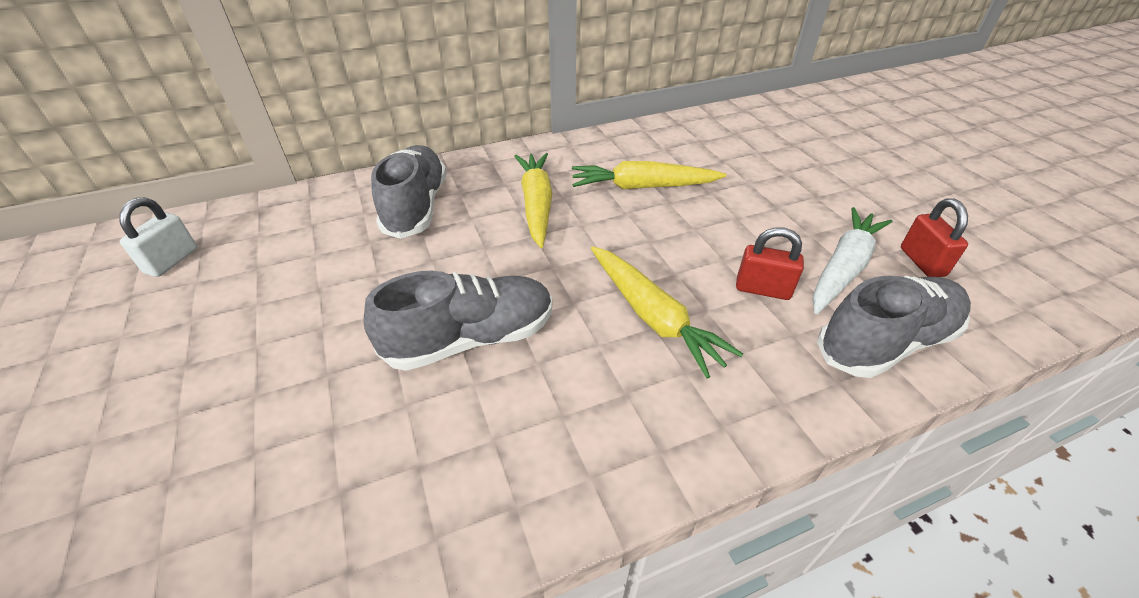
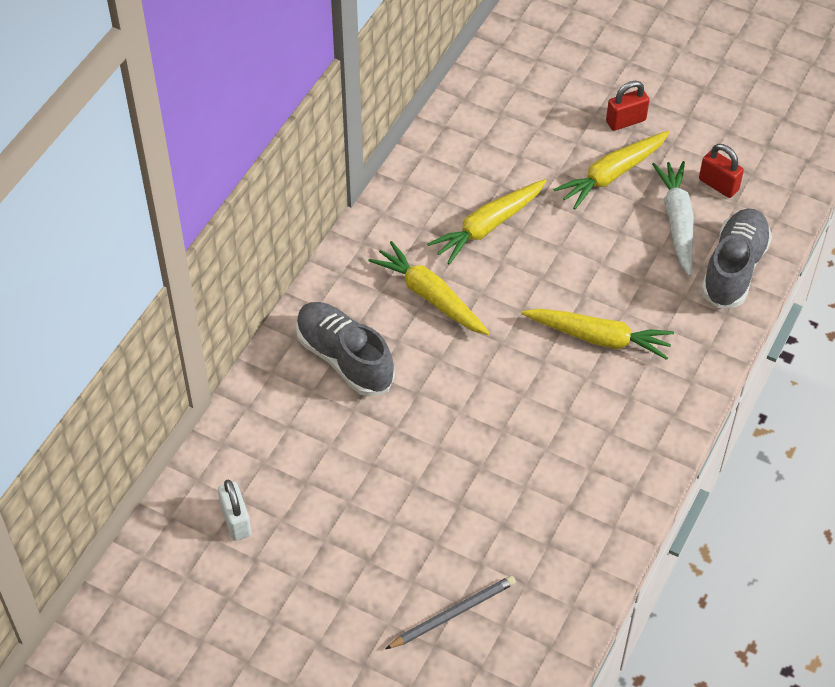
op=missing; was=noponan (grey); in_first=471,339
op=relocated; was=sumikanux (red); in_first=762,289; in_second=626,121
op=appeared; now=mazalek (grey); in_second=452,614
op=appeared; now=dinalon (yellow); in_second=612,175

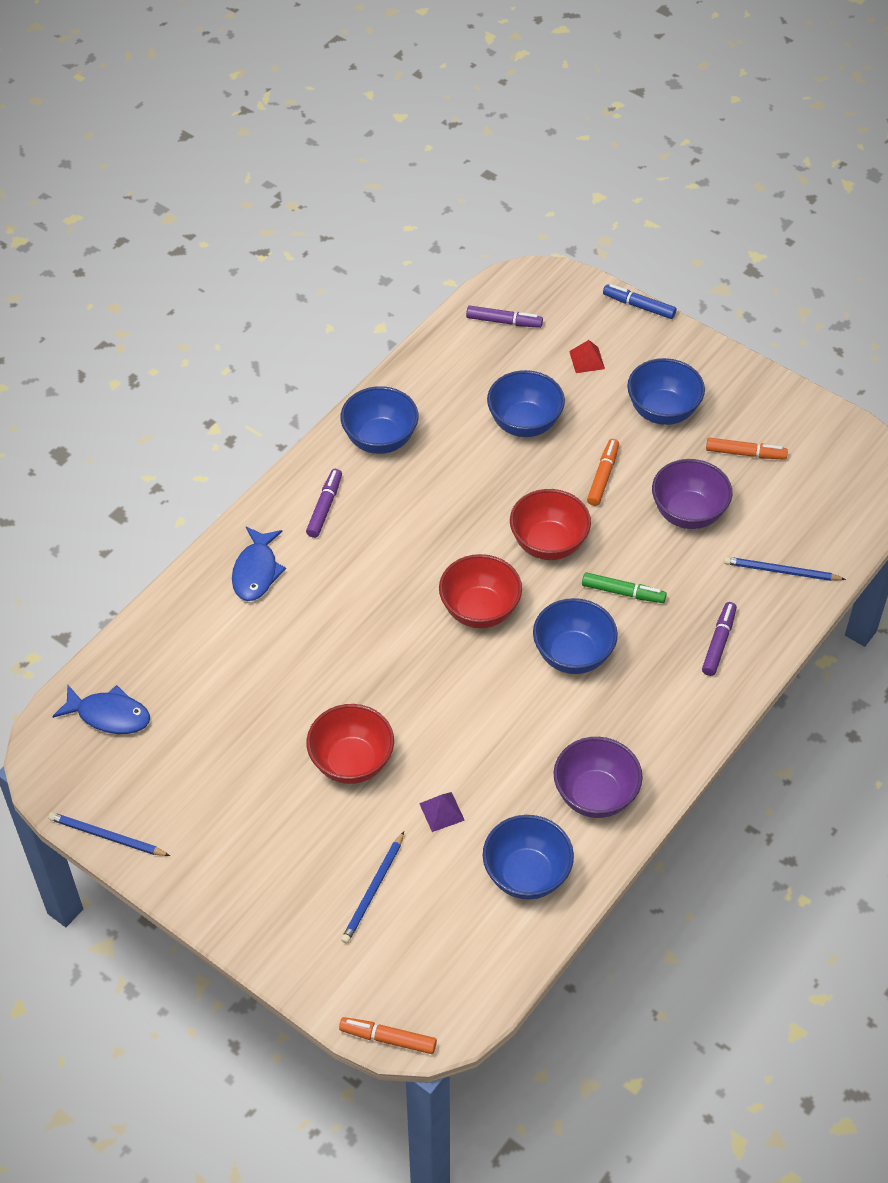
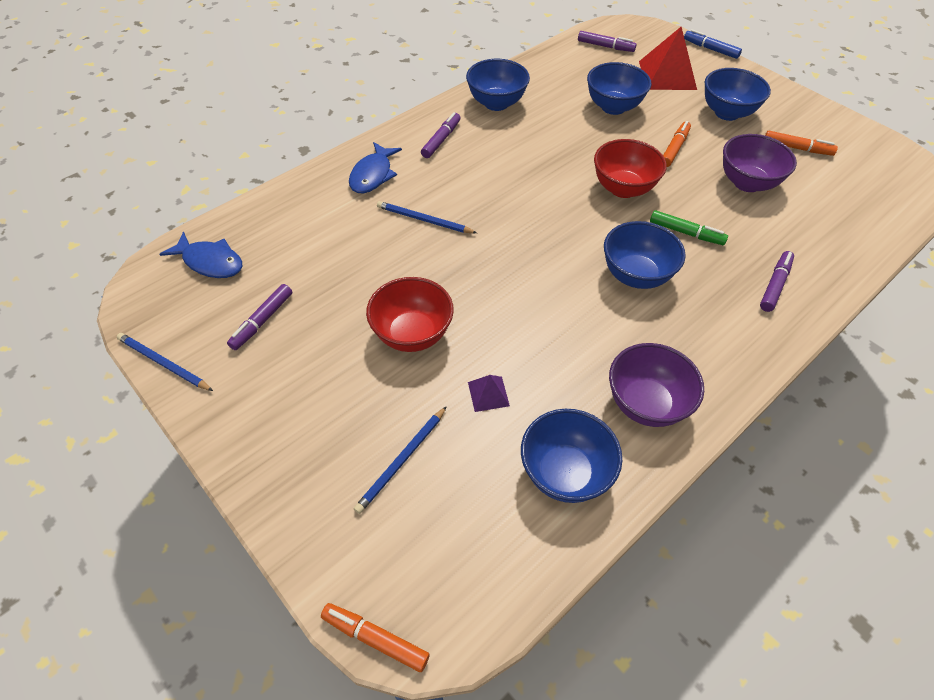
op=missing; was=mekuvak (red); in_first=480,610
op=size; was=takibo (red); in_first=587,360; in_second=667,75; ratio=2.12
op=relocated; was=mazalek (blue); in_first=781,571; in_second=424,220
op=appeared; now=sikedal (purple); in_second=262,321

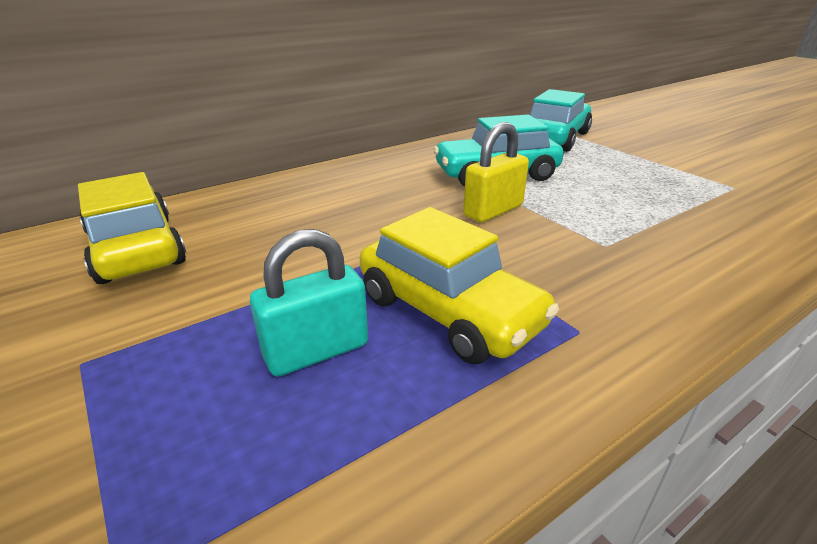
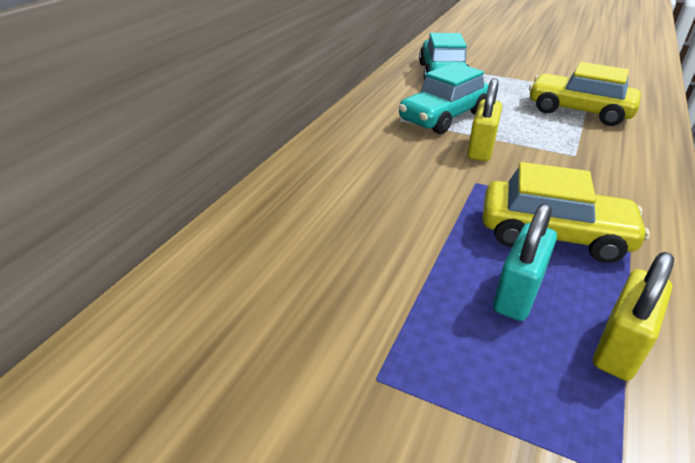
op=relocated; was=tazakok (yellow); in_first=136,249; in_second=578,111
op=appeared; now=sumikanux (yellow); in_second=619,346

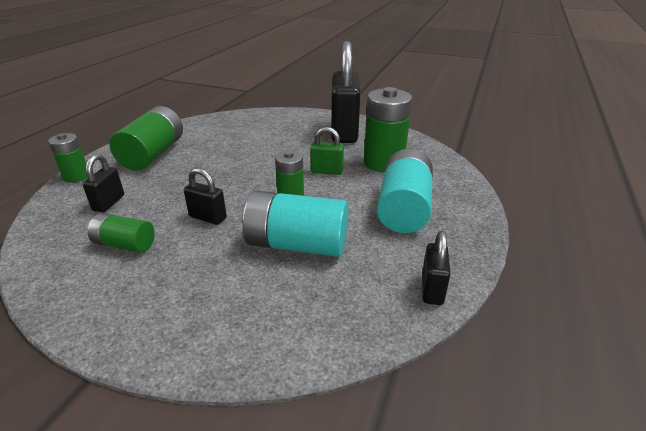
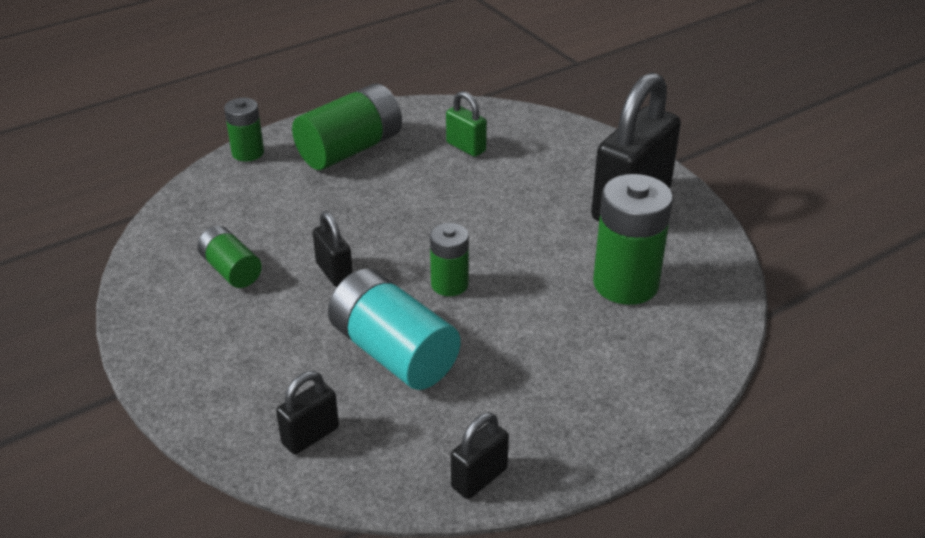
op=relocated; was=sumikanux (black); in_first=109,203; in_second=310,436
op=relocated; was=sumikanux (green); in_first=327,171; in_second=466,147
op=missing; was=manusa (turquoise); in_first=404,208

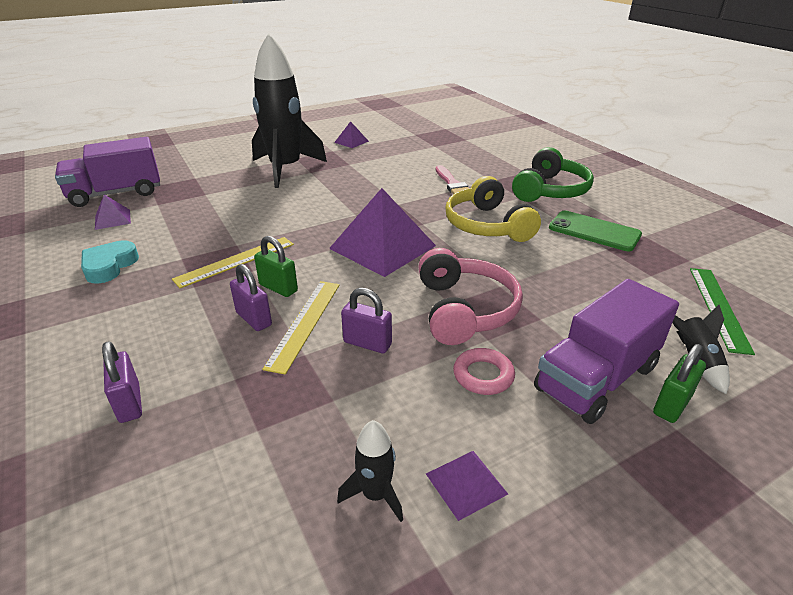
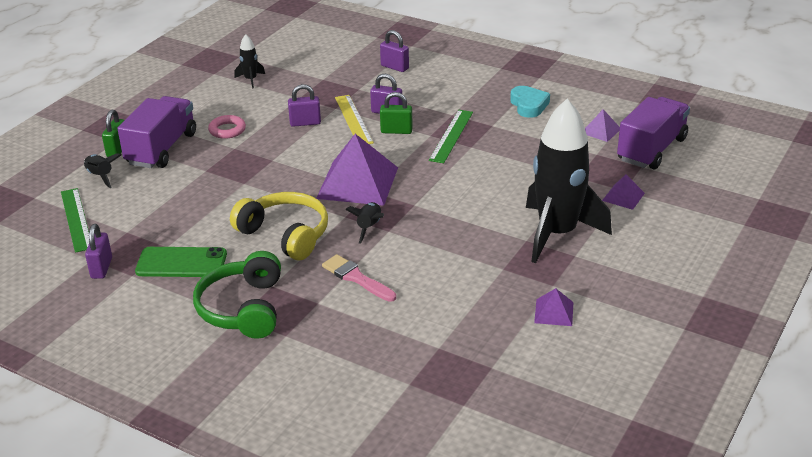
op=colour; was=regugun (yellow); now=regugun (green); in_first=235,261; in_second=451,136
op=missing; was=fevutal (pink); in_first=465,310
op=relocated; was=takibo (purple); in_first=466,483; in_second=623,197
op=appeared; now=sumikanux (purple); in_second=101,268
op=appeared; now=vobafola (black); in_second=369,227

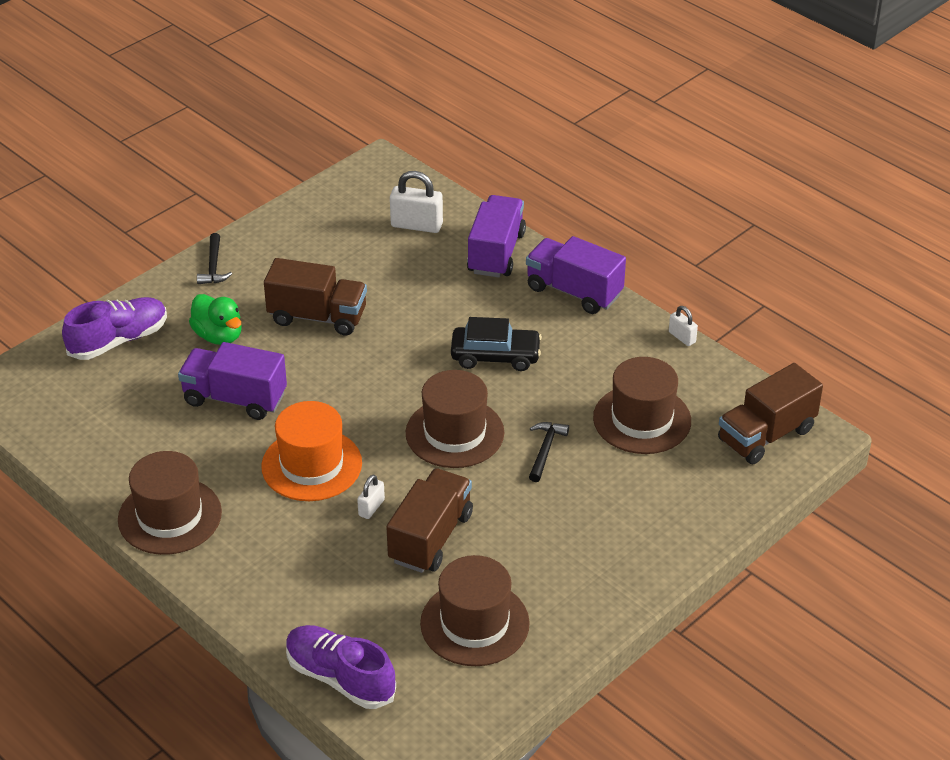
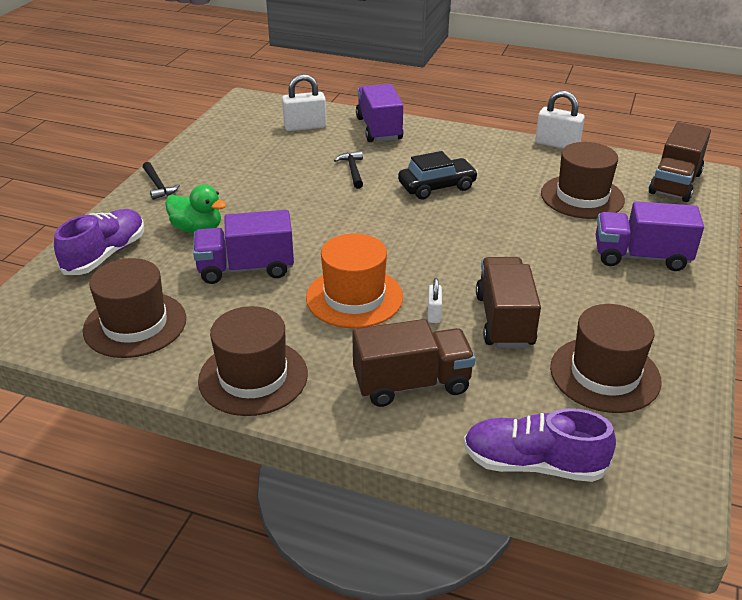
op=relocated; was=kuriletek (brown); in_first=317,317; in_second=412,383
op=relocated; was=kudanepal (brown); in_first=454,433; in_second=135,324
op=relocated; was=kuriletek (purple); in_first=574,291; in_second=641,257
op=relocated; was=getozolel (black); in_first=545,450; in_second=352,170
op=size; was=sumikanux (white); in_first=682,337; in_second=557,144; ratio=1.8

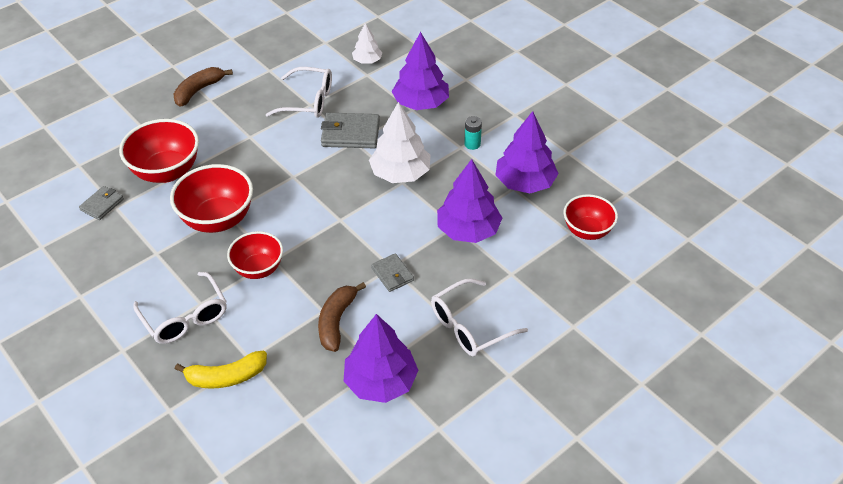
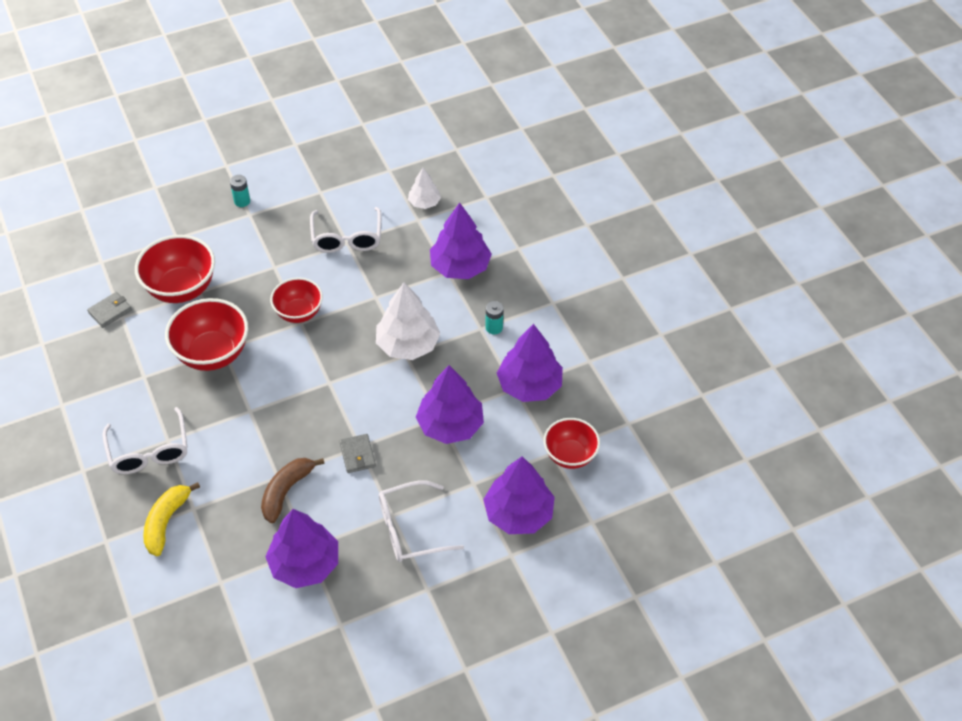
op=exchanged; was=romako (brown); now=manusa (turquoise); in_first=198,90; in_second=242,201
op=spun; was=romako (yellow); in_first=226,377; in_second=166,522; clockwise=105
op=relocated; was=mekuvak (red); in_first=258,269; in_second=299,313
op=spun; was=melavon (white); in_first=308,101; in_second=347,238; clockwise=60
op=missing; was=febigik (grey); in_first=350,134
op=appeared; now=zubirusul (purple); in_second=518,513

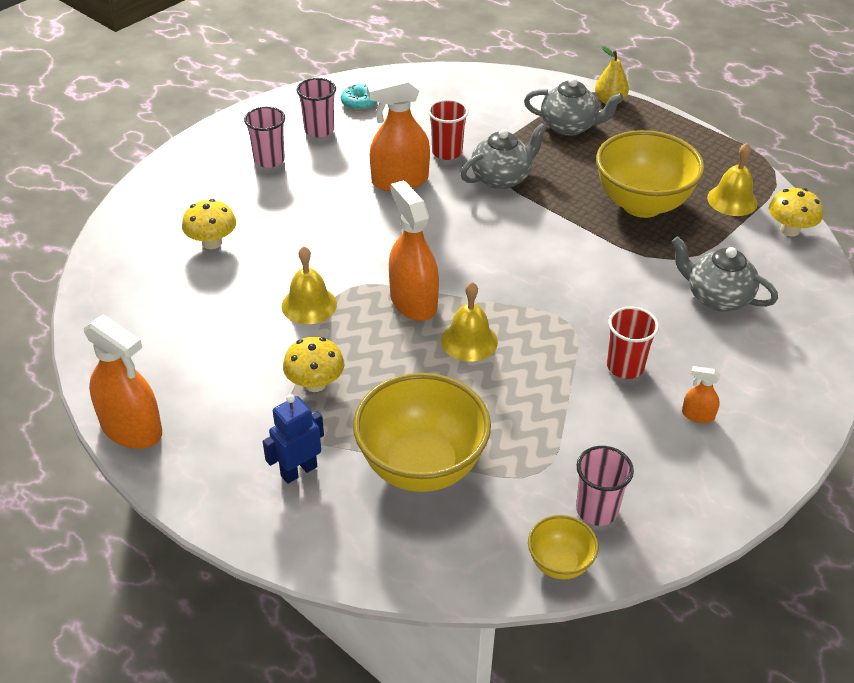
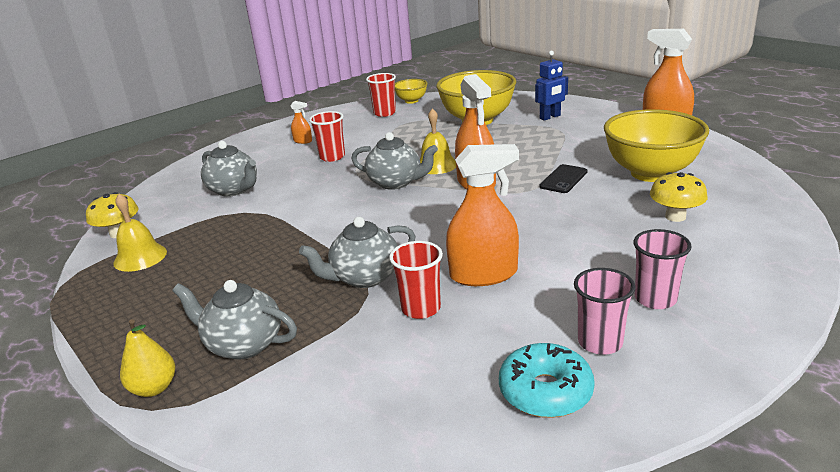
op=exchanged; was=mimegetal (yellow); now=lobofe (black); in_first=309,305; in_second=563,179
op=missing; was=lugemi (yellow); in_first=315,383
op=size; was=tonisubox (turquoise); in_first=359,103; in_second=545,391; ratio=1.52
op=colour; was=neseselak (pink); now=neseselak (red); in_first=596,510; in_second=384,113
op=relocated; was=mekuvak (yellow); in_first=642,204; in_second=650,173
op=appeared; now=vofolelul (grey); in_second=396,182

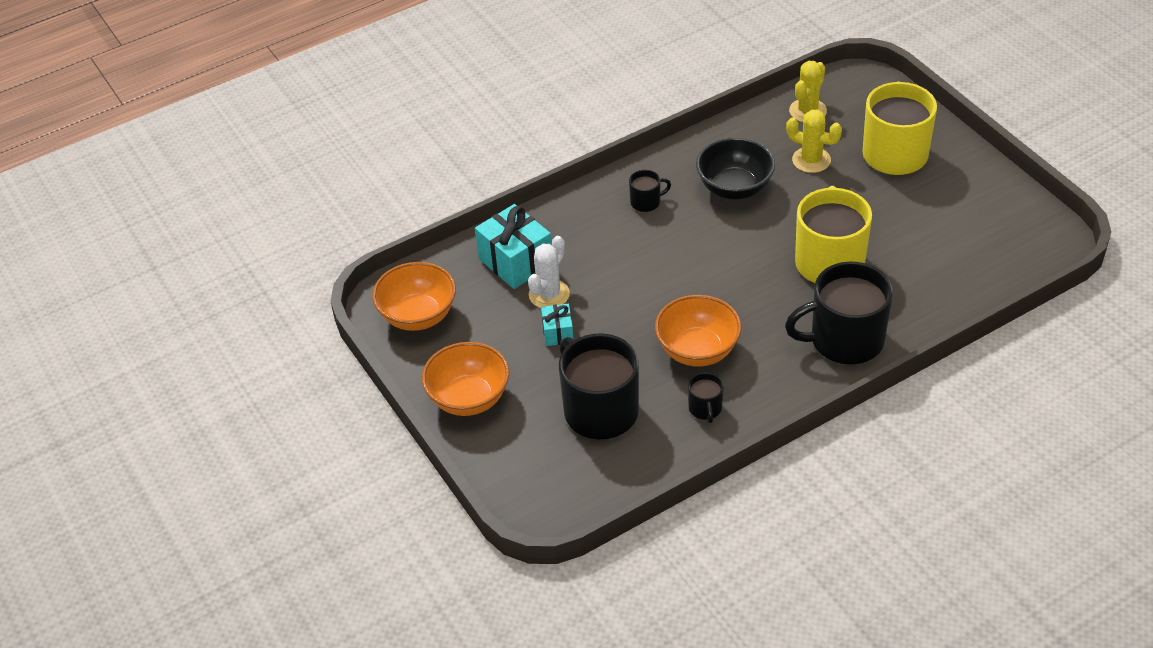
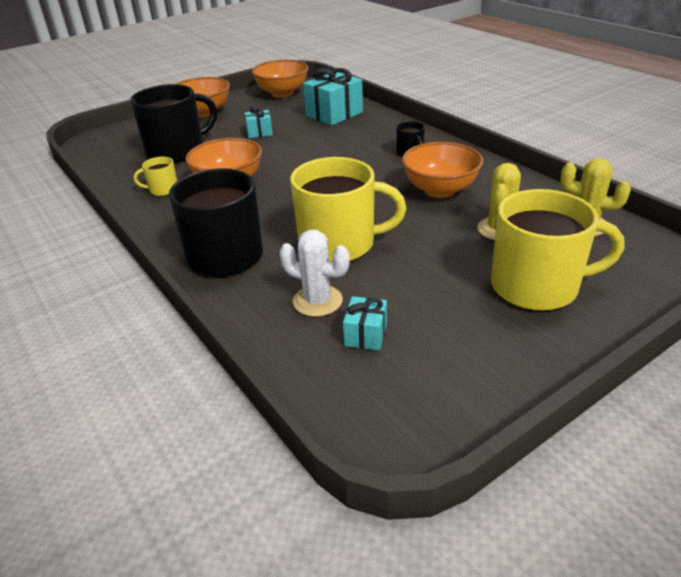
op=relocated; was=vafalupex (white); in_first=549,294; in_second=317,301
op=colour; was=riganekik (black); now=riganekik (yellow); in_first=705,408; in_second=163,190
op=colour; was=mekuvak (black); now=mekuvak (orange); in_first=734,188; in_second=440,190
op=appeared; now=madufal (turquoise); in_second=366,334

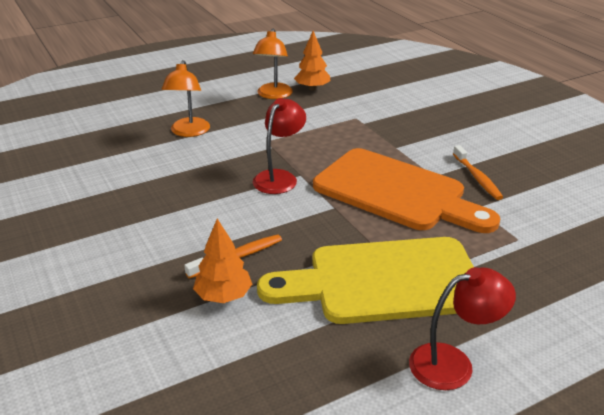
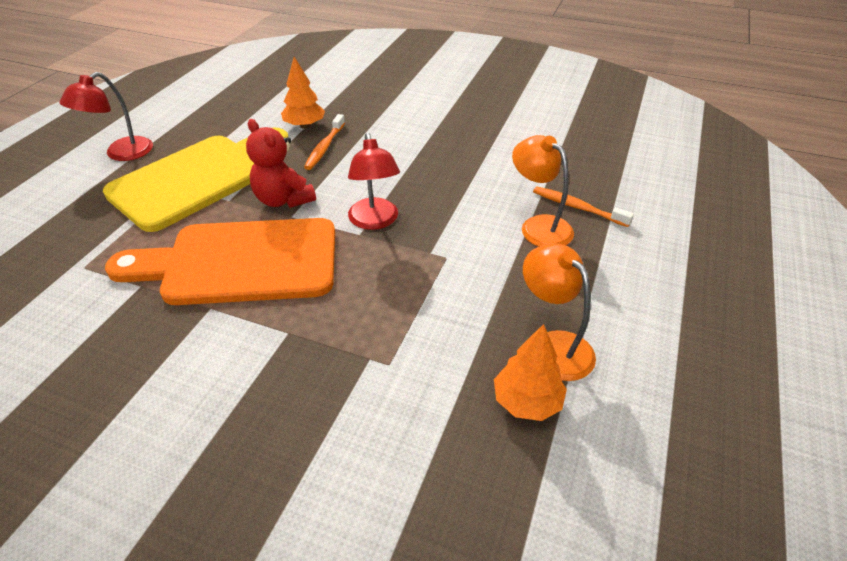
op=relocated; was=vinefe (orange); in_first=477,178; in_second=577,207
op=appeared; now=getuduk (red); in_second=283,200

